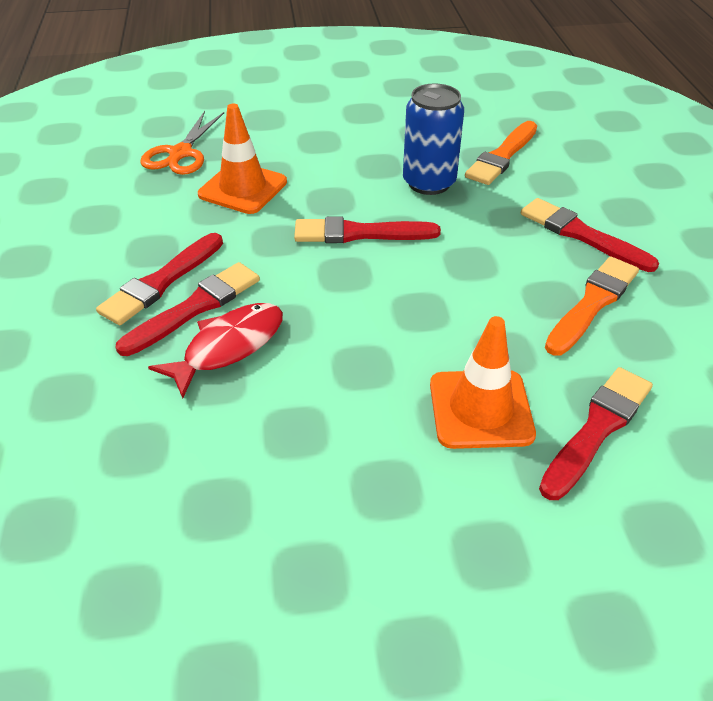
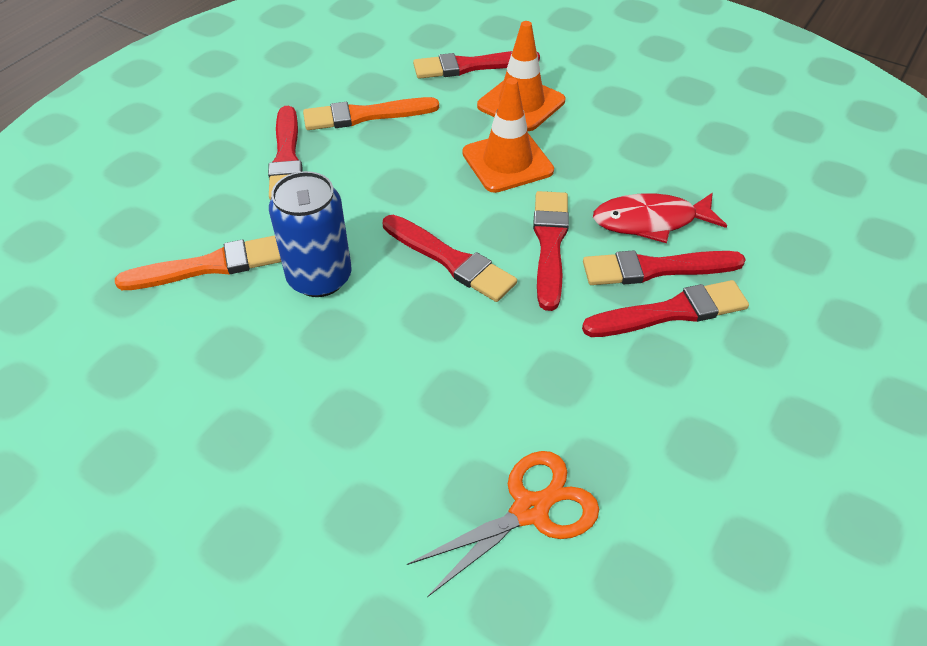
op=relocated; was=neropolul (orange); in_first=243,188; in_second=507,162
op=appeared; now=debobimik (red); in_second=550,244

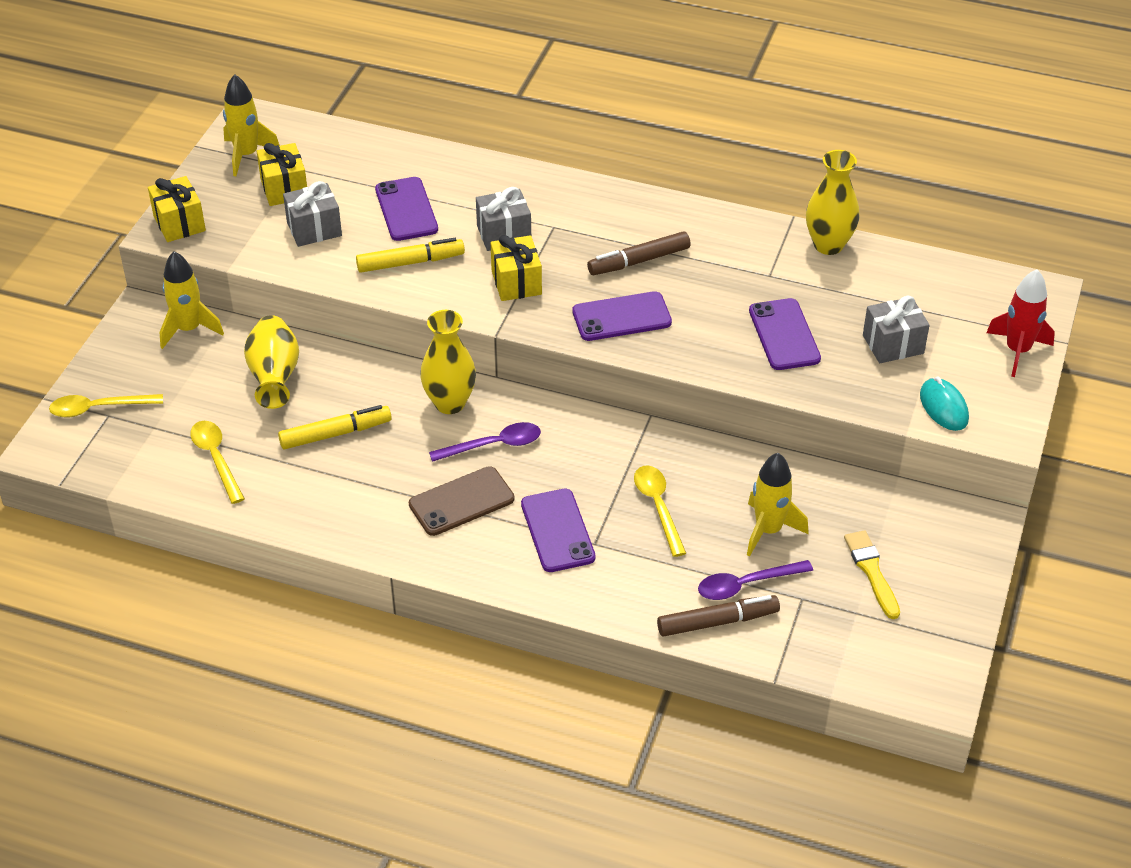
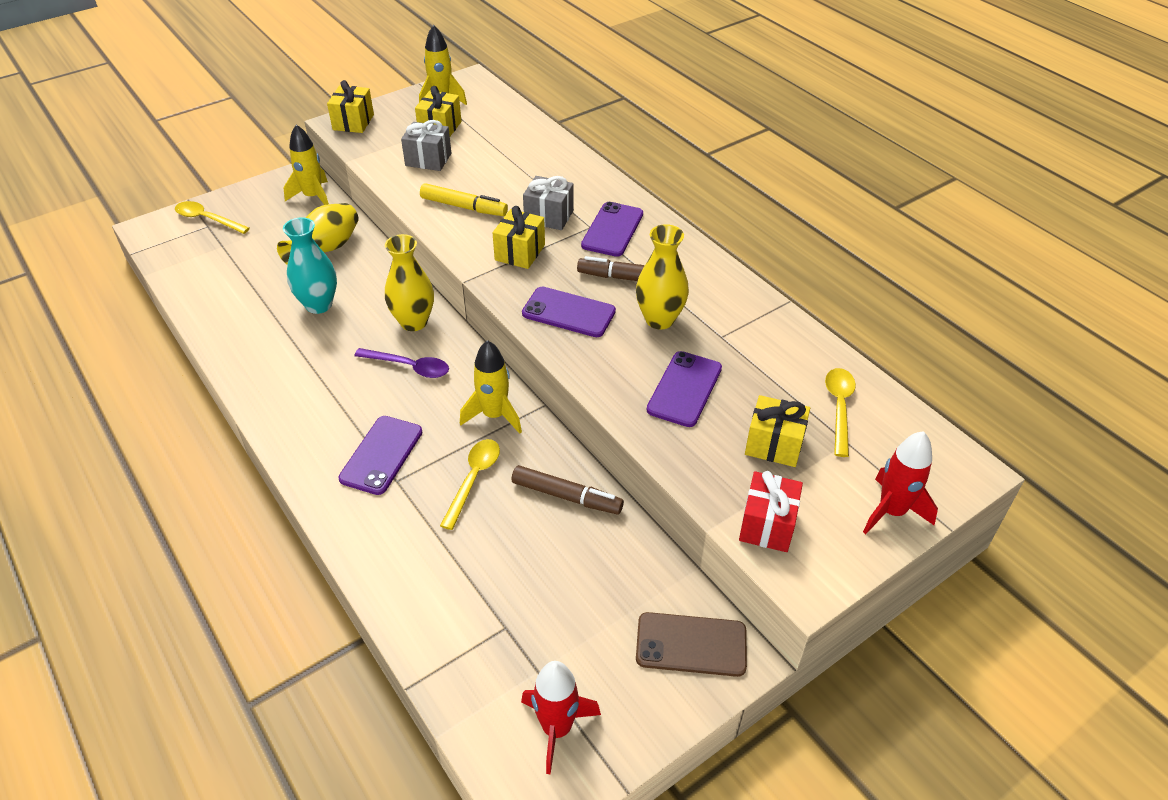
op=relocated; was=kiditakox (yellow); in_first=216,459; in_second=839,408
op=exchanged; was=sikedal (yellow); now=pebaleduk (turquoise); in_first=335,433; in_second=319,305
op=relocated; was=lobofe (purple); in_first=406,209; in_second=612,230
op=relocated; was=lobofe (brown); in_first=461,501; in_second=691,644
op=relocated; was=sikedal (brown); in_first=717,622; in_second=567,496
op=missing; was=kiditakox (purple); in_first=746,584
op=relocated; was=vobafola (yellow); in_first=768,530; in_second=494,415
op=relocated; was=pebaleduk (yellow); in_first=828,245; in_second=659,319
op=missing; was=debobimik (yellow); in_first=871,571
op=colour; was=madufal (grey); now=madufal (yellow); in_first=893,344; in_second=774,445
op=exchanged; was=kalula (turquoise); now=madufal (red); in_first=943,407; in_second=767,525
op=appeared; now=vobafola (red); in_second=557,728

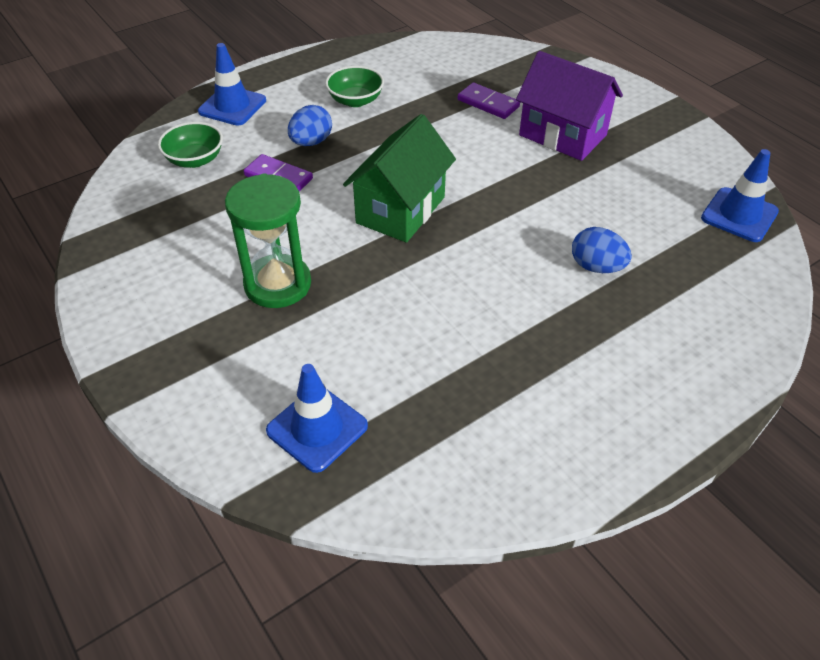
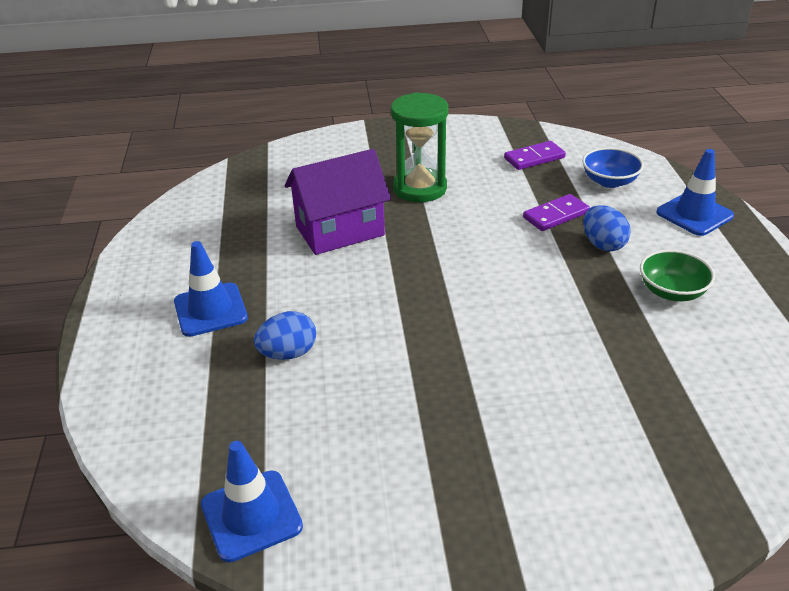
op=colour; was=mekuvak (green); now=mekuvak (blue); in_first=195,159; in_second=609,181
op=relocated; was=neropolul (blue); in_first=317,428; in_second=210,310
op=missing; was=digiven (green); in_first=400,210
op=relocated; was=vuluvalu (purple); in_first=488,103; in_second=534,158
op=relocated; was=digiven (purple); in_first=562,135; in_second=340,231

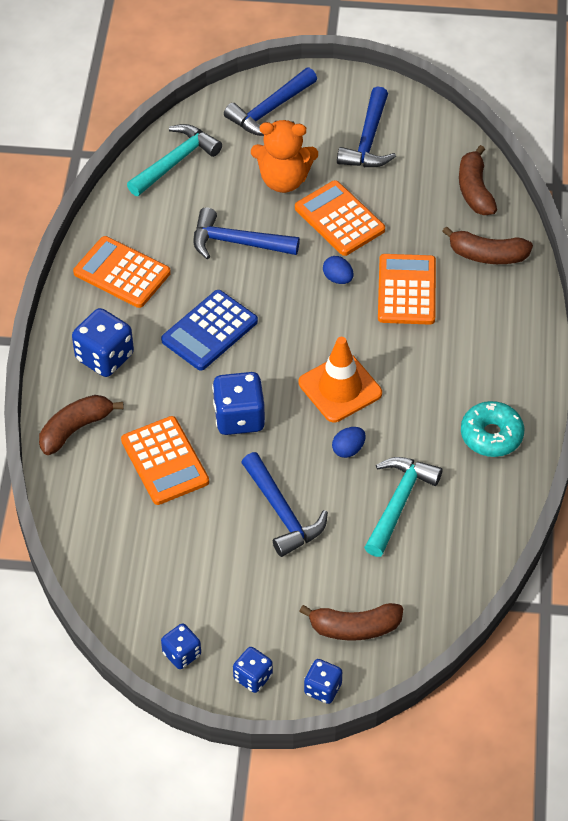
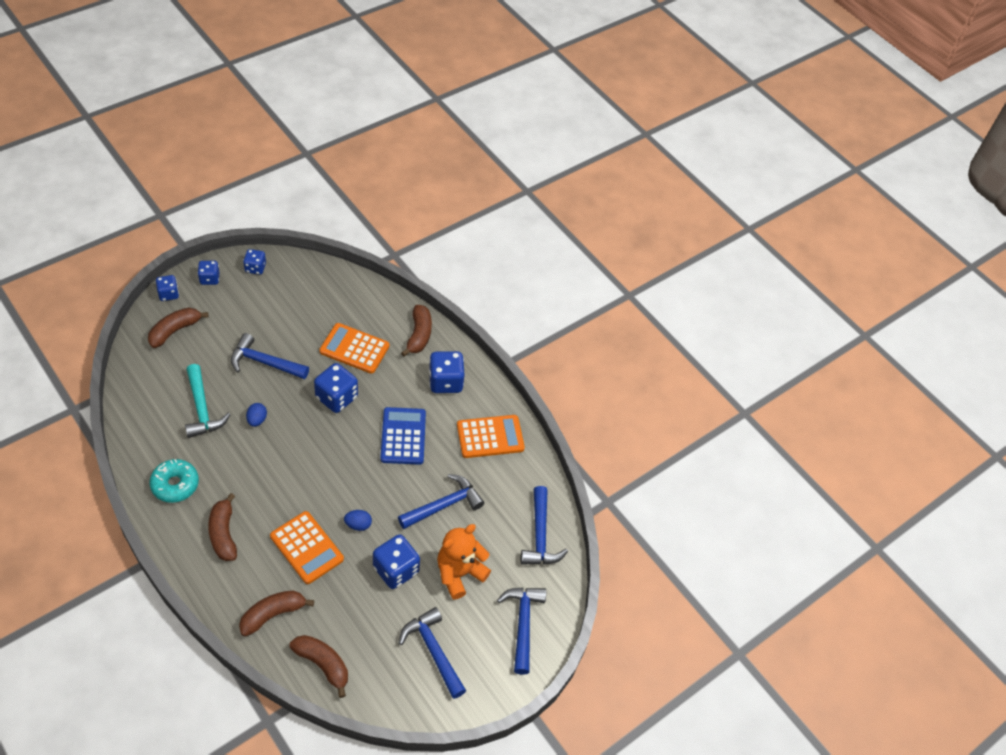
op=colour; was=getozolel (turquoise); now=getozolel (blue); in_first=176,161; in_second=540,536
op=exchanged; was=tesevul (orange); now=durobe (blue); in_first=339,219; in_second=396,570
op=missing; was=neropolul (orange); in_first=340,388
op=appeared; now=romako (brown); in_second=223,534

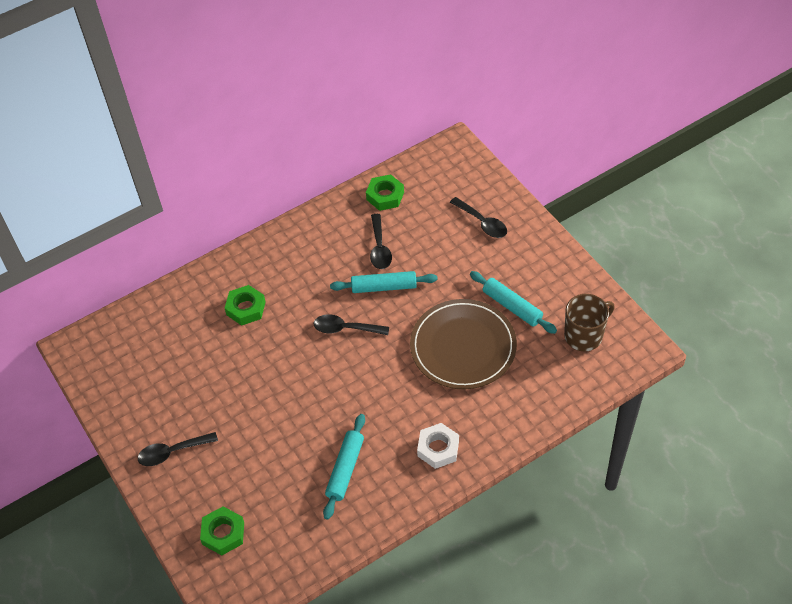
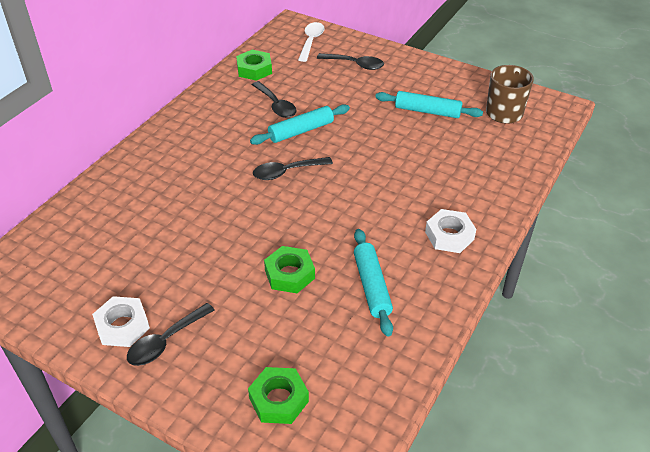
op=relocated; was=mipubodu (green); in_first=246,308; in_second=289,274
op=missing; was=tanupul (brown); in_first=463,346
op=appeared; now=mipubodu (white); in_second=122,326
op=appeared; now=kiditakox (white); in_second=311,41

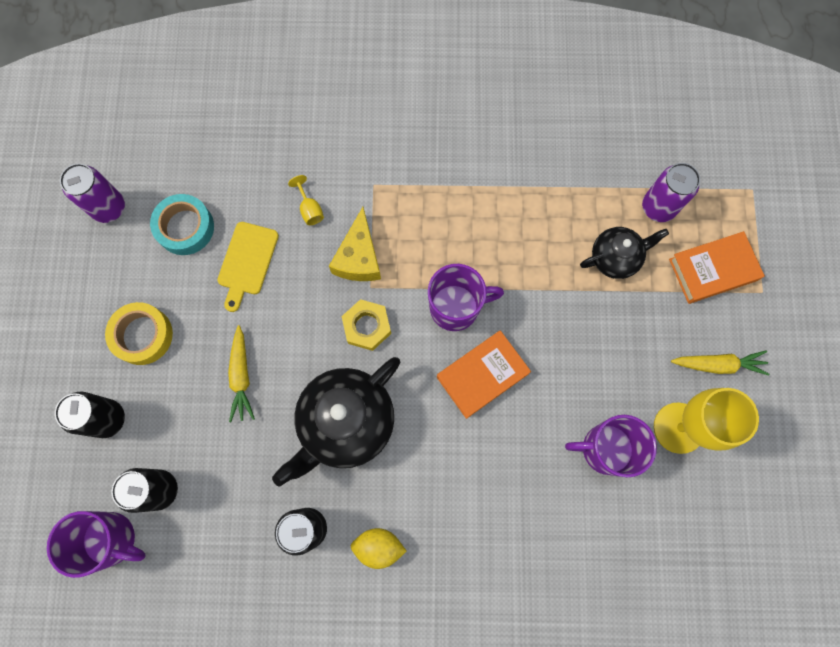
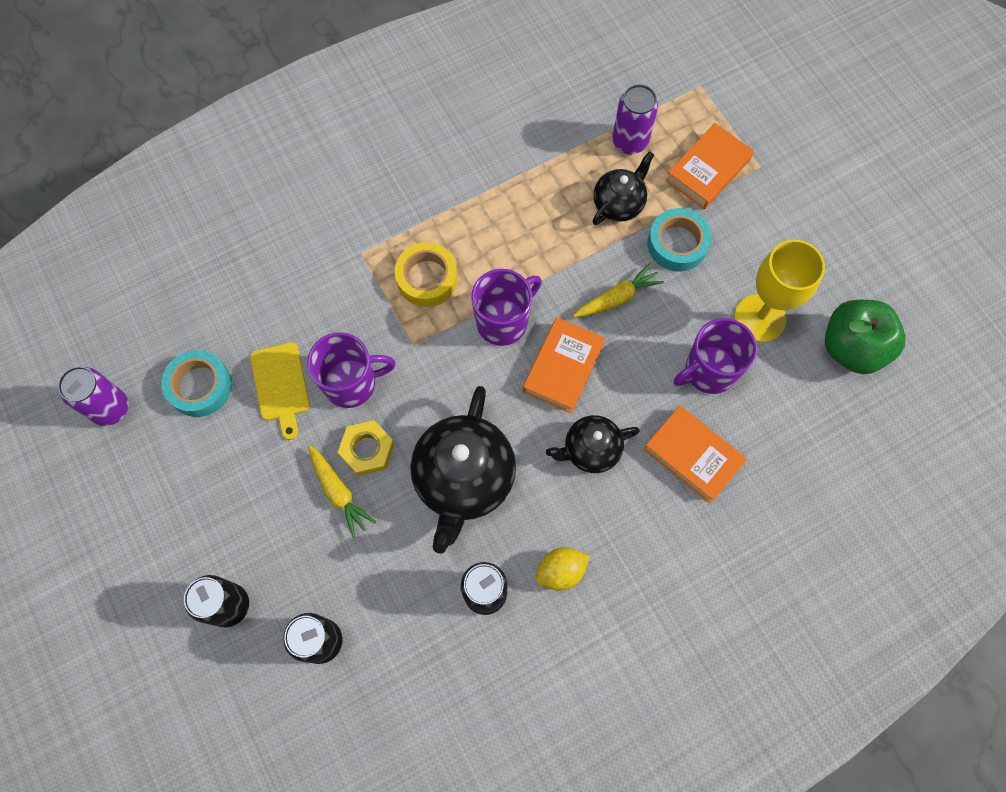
op=relocated; was=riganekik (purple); in_first=111,539; in_second=351,383
op=relocated; was=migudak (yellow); in_first=142,335; in_second=427,278
op=missing; was=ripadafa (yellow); in_first=310,209
op=missing; was=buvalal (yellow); in_first=359,257
op=relocated; was=mipubodu (yellow); in_first=367,326; in_second=367,449
op=relocated; was=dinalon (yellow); in_first=718,364; in_second=617,298
op=appeared; now=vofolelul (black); in_second=590,450
op=appeared; now=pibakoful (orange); in_second=692,456
op=appeared; now=migudak (turquoise); in_second=677,244
op=appeared; now=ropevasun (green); in_second=852,347

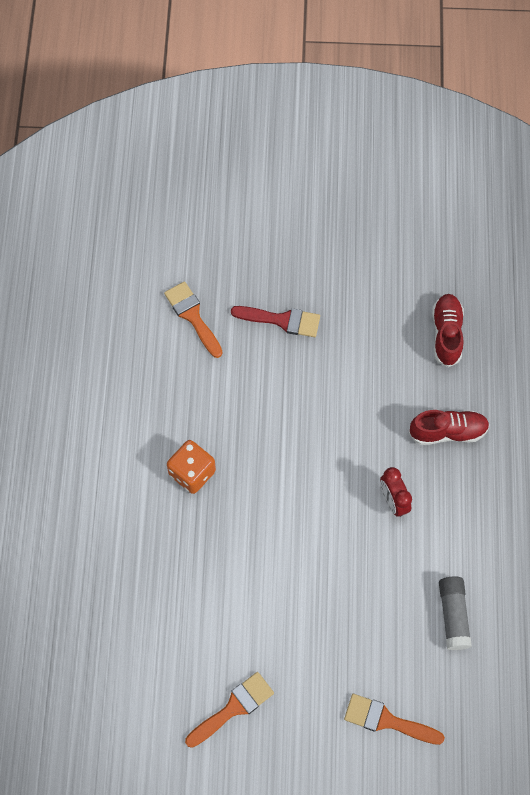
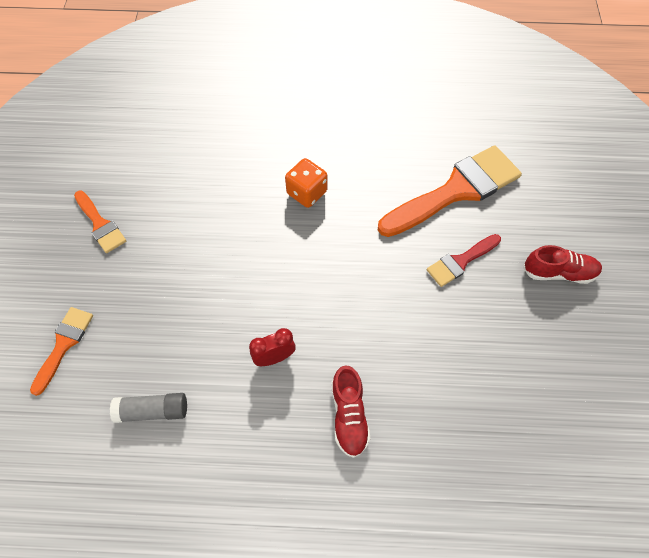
op=size; was=debobimik (orange); in_first=192,316; in_second=456,190; ratio=1.97
op=spun; was=debobimik (red); in_first=282,320; in_second=460,261; clockwise=45
op=relocated; was=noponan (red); in_first=446,334; in_second=558,272

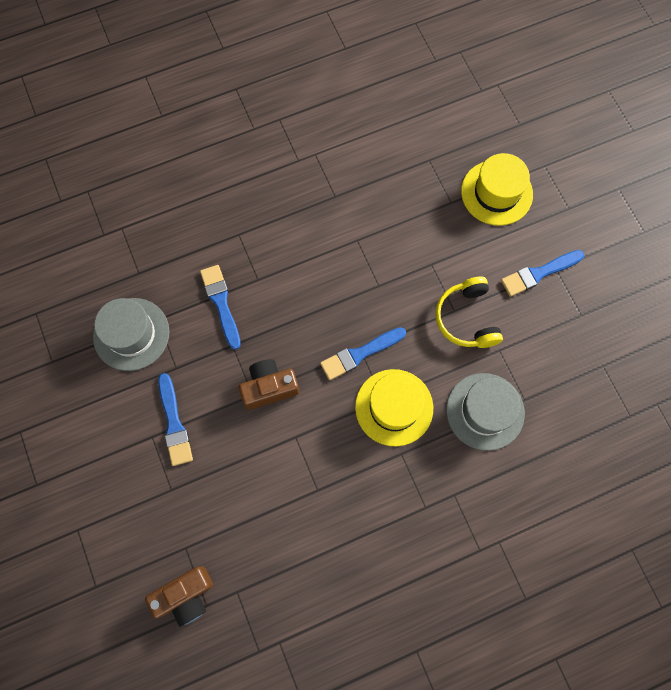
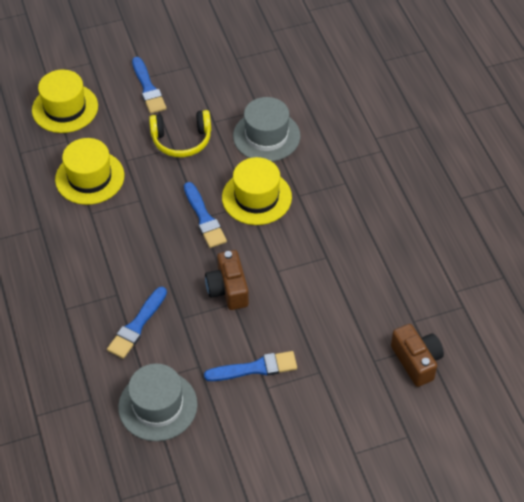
op=spun; was=debobimik (blue); in_first=221,303; in_second=137,325; clockwise=-45
op=appeared; now=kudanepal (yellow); in_second=90,177

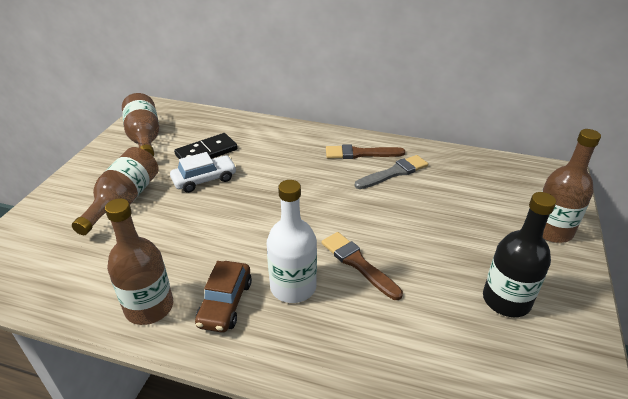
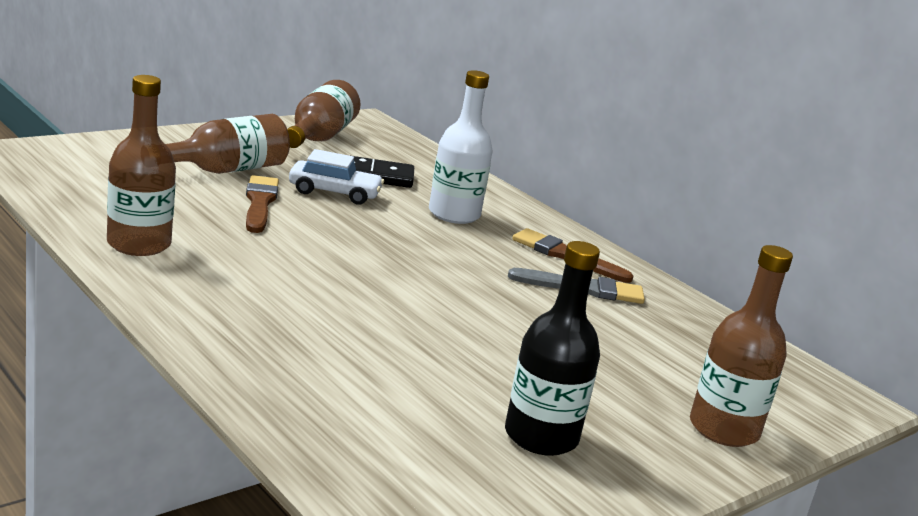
op=missing; was=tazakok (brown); in_first=225,303
op=relocated; was=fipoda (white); in_first=293,287; in_second=454,214
op=relocated; was=debobimik (brown); in_first=358,263; in_second=260,203

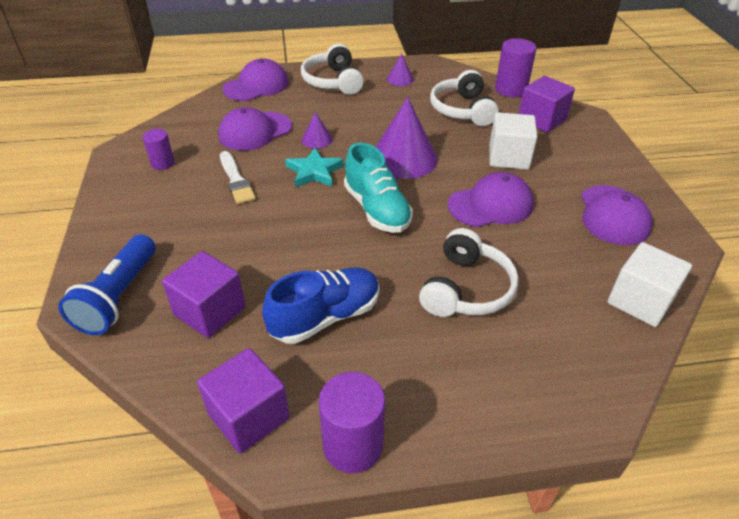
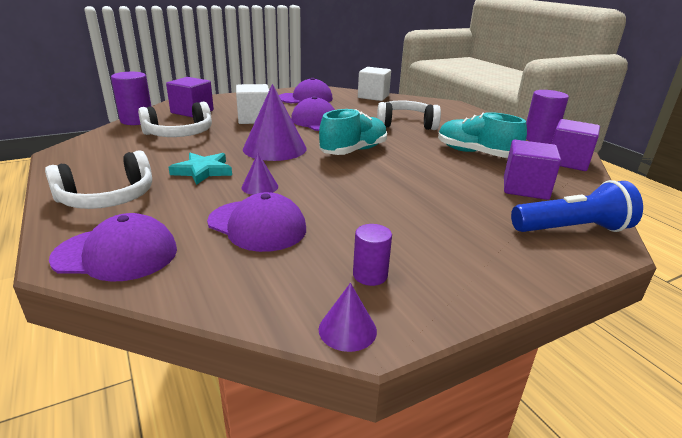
op=missing; was=debobimik (white); in_first=236,180
op=spun; was=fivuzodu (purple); in_first=256,86; in_second=116,254; clockwise=150
op=colour; was=noponan (blue); now=noponan (turquoise); in_first=325,317; in_second=475,153
op=relocated; was=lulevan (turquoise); in_first=314,171; in_second=203,171
op=relocated; was=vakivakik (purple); in_first=400,79; in_second=347,329

